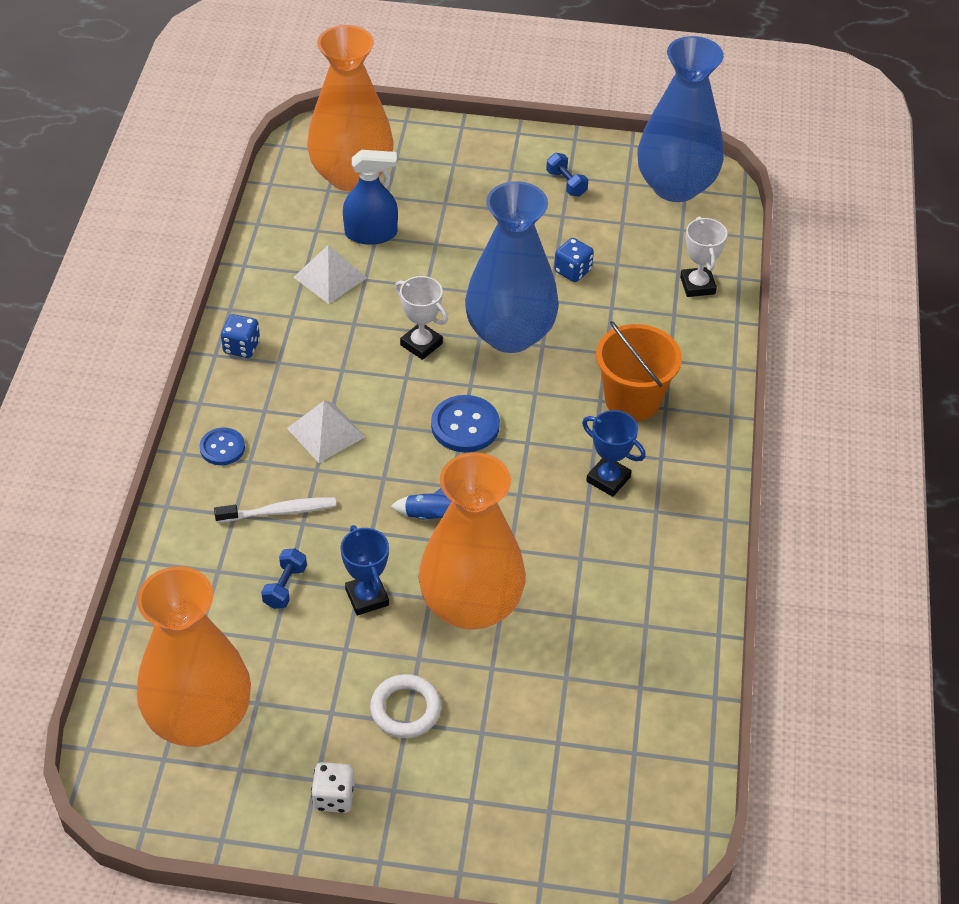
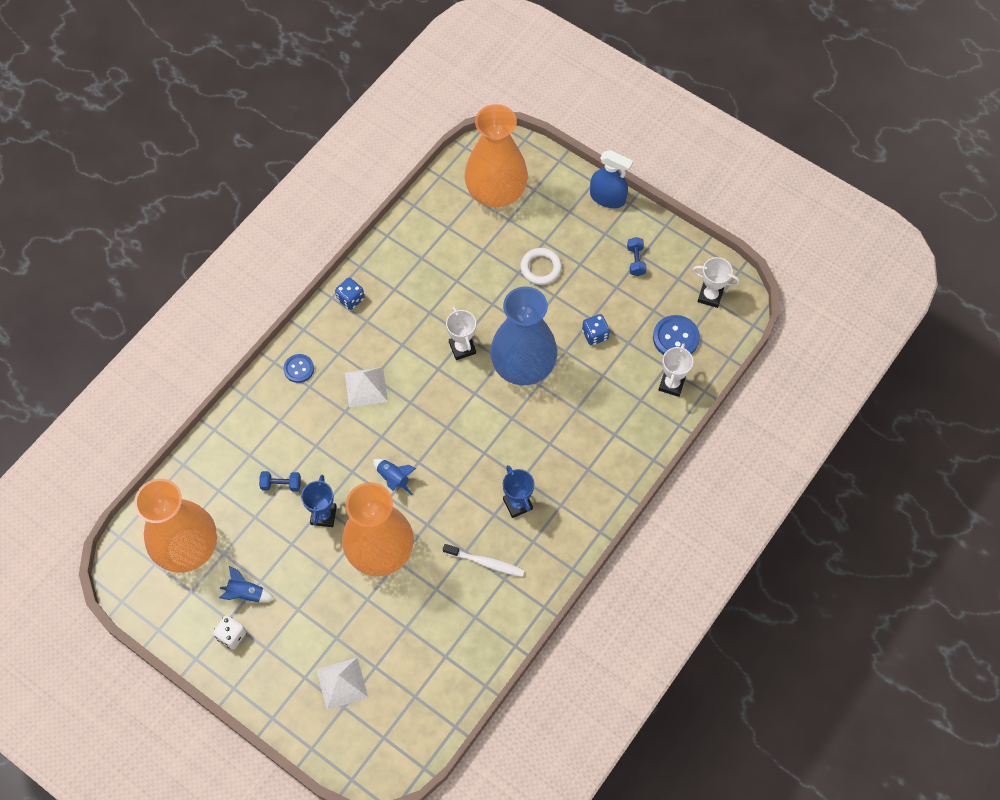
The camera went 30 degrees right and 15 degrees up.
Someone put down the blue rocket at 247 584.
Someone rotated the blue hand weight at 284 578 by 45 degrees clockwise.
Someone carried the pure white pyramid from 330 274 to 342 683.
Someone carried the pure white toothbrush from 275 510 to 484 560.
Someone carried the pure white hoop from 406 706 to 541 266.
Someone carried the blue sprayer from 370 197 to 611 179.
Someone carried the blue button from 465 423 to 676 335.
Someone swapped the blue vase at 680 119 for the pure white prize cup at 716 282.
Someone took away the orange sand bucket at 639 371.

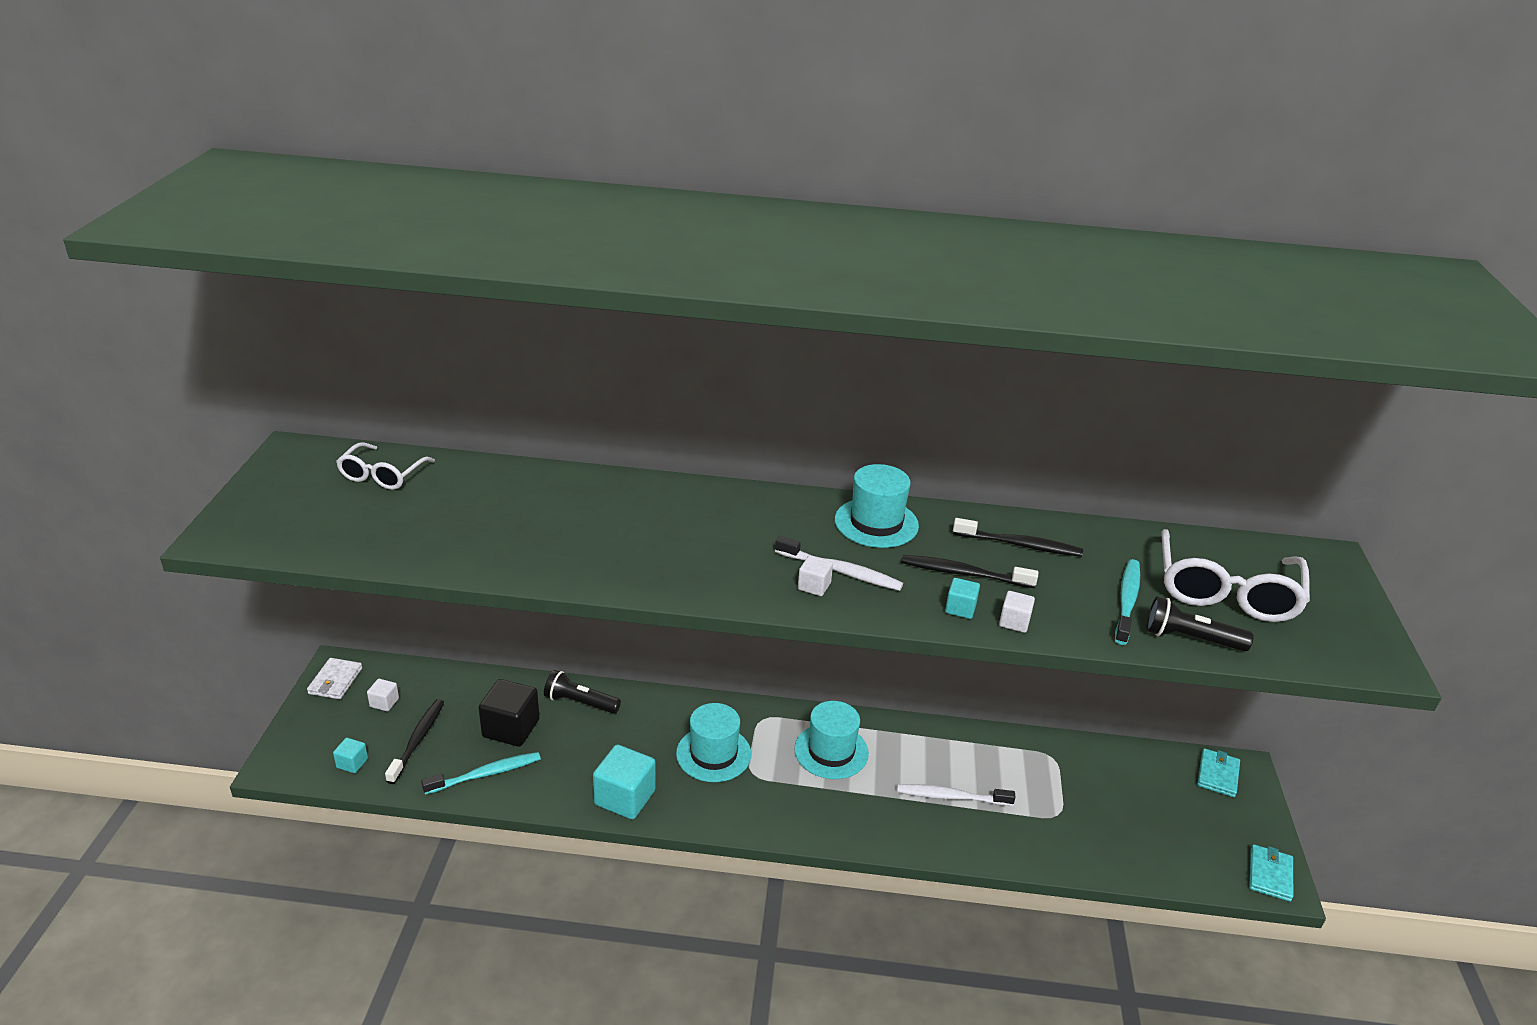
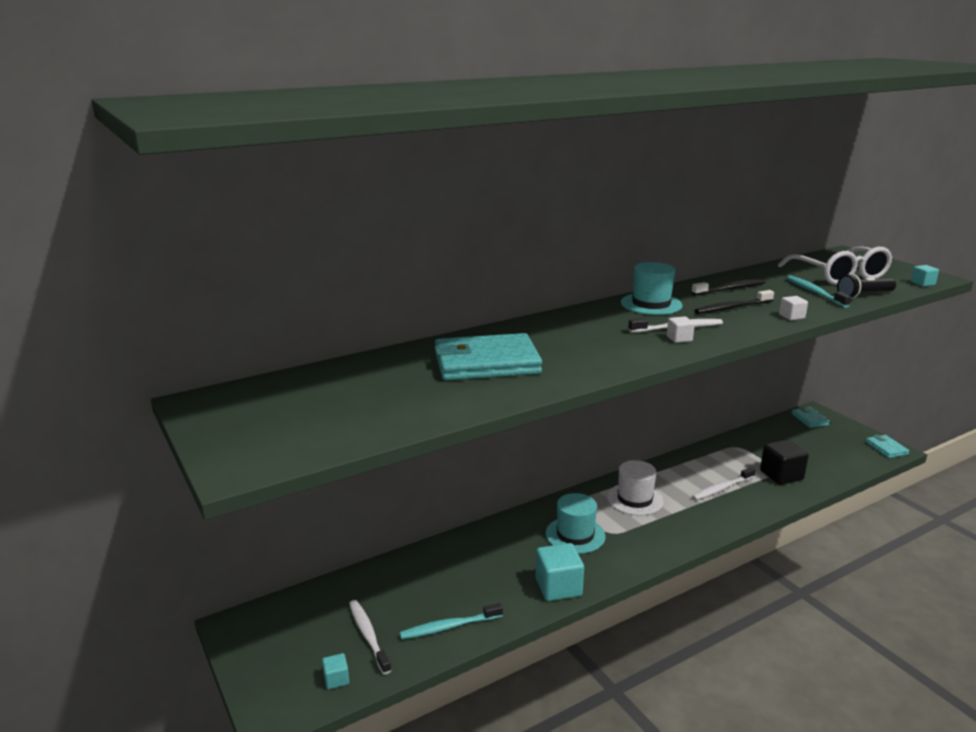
The camera went 35 degrees left and 10 degrees down.
Someone repainted the ebony toothbrush at 414 741, which became the pure white toothbrush at 370 637.
Someone rotated the aqua toothbrush at 481 773 by 135 degrees counterclockwise.
Someone put down the aqua wallet at 488 357.
Someone repainted the aqua hat at 831 740, which became the pure white hat at 635 488.
Someone carried the ebony solid cube from 509 713 to 784 462.
Someone carried the aqua solid cube from 962 598 to 925 276.
Someone took away the pure white wallet at 334 678.
Someone took away the pure white spectacles at 385 466.
Someone took away the pure white solid cube at 383 695.
Someone took away the ebony pocket torch at 582 692.

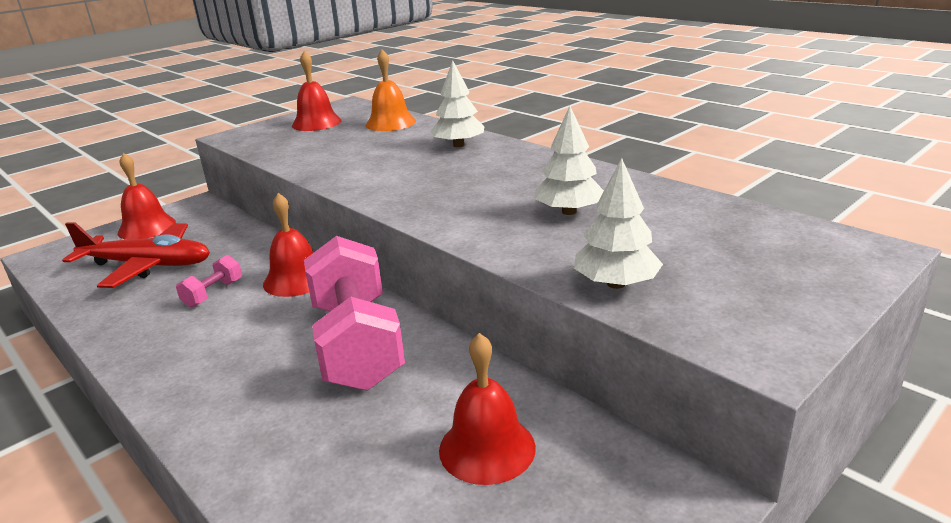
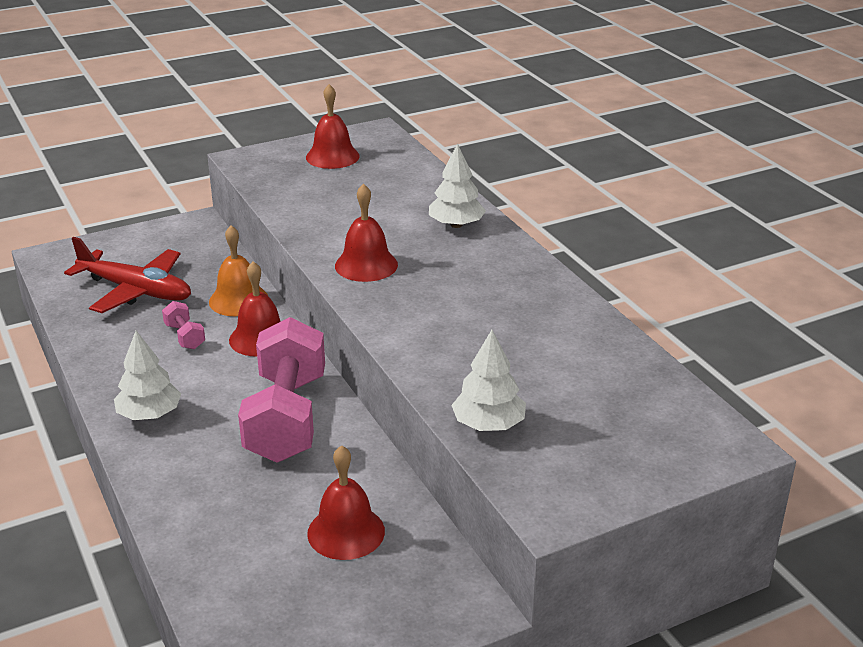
The camera went 15 degrees right and 5 degrees up.
Someone carried the pure white tree from 569 160 to 147 375.
Someone rotated the rose-pink hand weight at 209 281 by 75 degrees counterclockwise.
Someone carried the orange school bell from 391 90 to 238 270.
Someone carried the red school bell from 146 196 to 366 232.

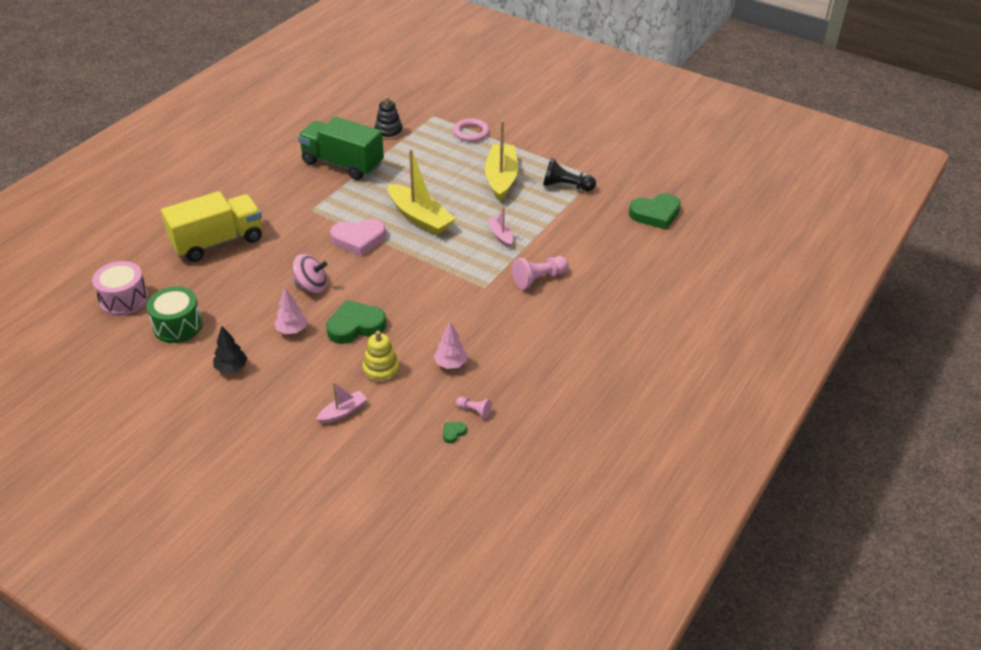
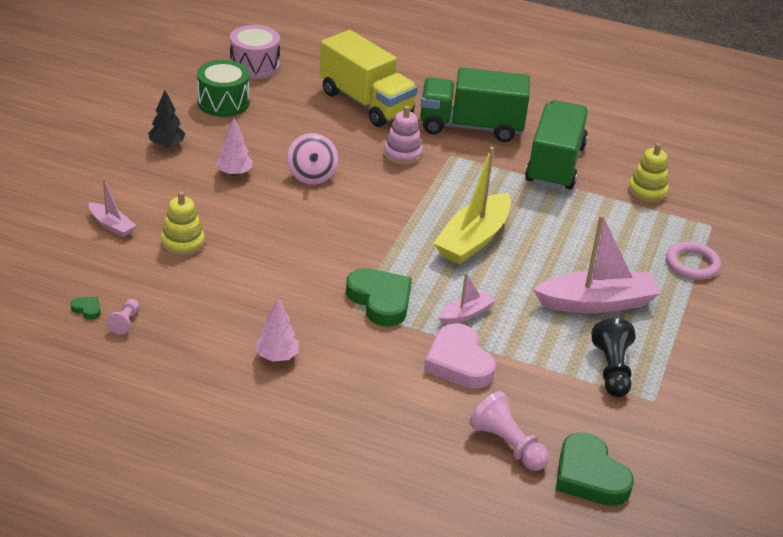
The camera went 75 degrees right and 5 degrees down.
Someone carried the rose-pink tree from 450 345 to 277 329.
Someone carried the leaf-green heart shape from 356 322 to 379 297.
Someone put down the rose-pink ring stacker at 403 135.
Someone put down the leaf-green toy truck at 475 104.
Someone carried the rose-pink heart shape from 358 237 to 460 356.
Someone carried the rose-pink chess pawn from 540 272 to 509 431.
Someone repainted the bright yellow boat at 501 161, which became the rose-pink boat at 597 264.
Someone repainted the ebony ring stacker at 389 118, which became the bright yellow ring stacker at 648 173.

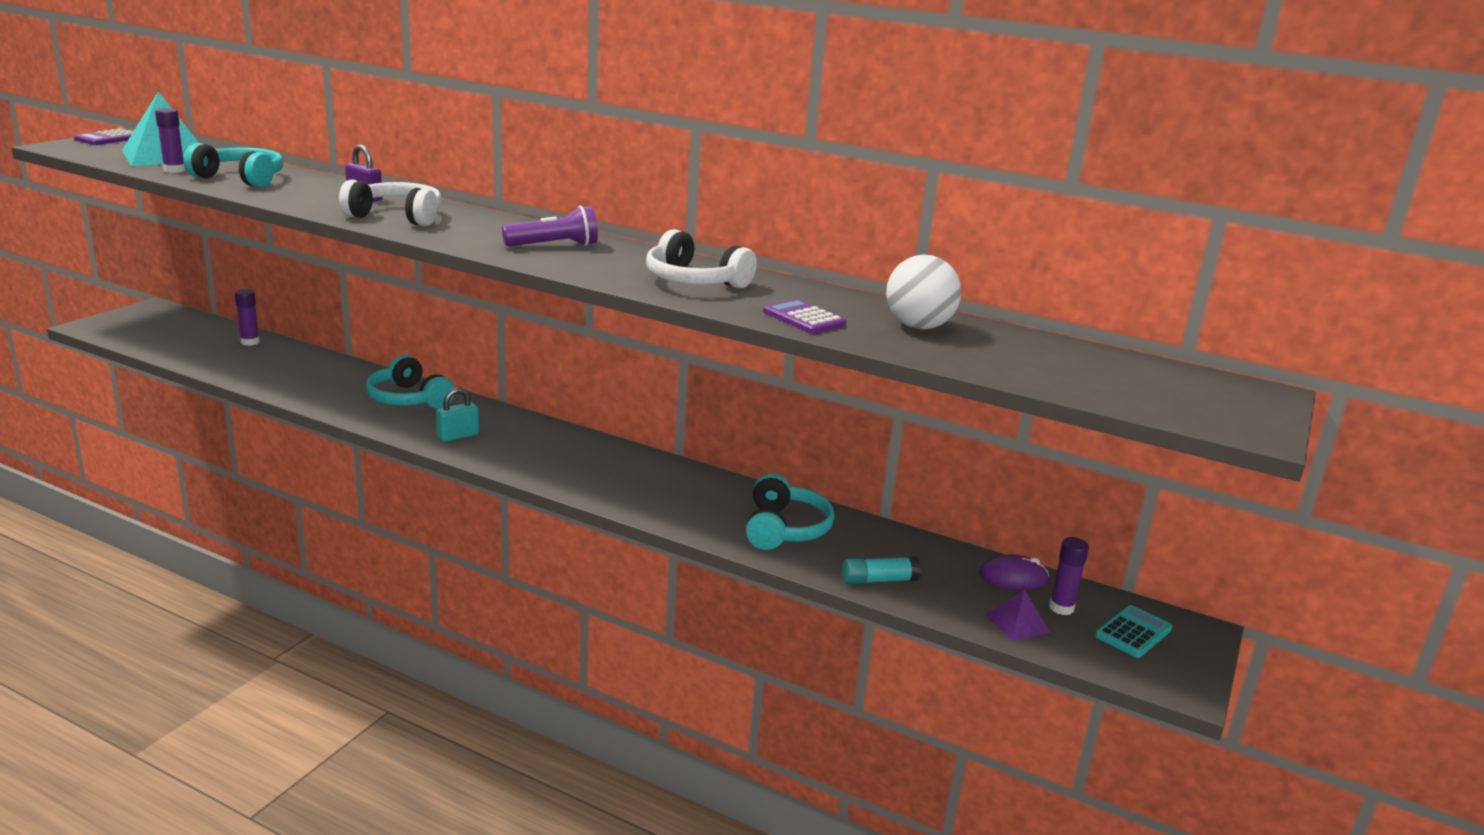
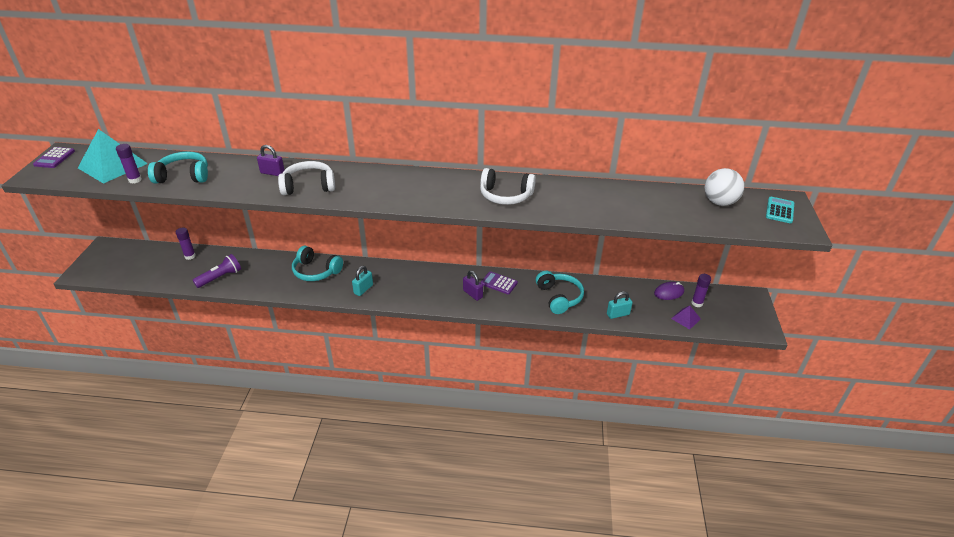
The camera went 20 degrees left and 15 degrees up.
Someone carried the purple pocket torch from 550 226 to 217 271.
Someone put down the purple small lock at 473 286.
Someone carried the purple pocket calculator from 804 316 to 499 282.
Someone swapped the aqua glue stick at 881 570 for the aqua small lock at 620 305.
Someone carried the pure white ball from 924 292 to 724 187.
Someone carried the aqua pocket calculator from 1133 631 to 780 210.

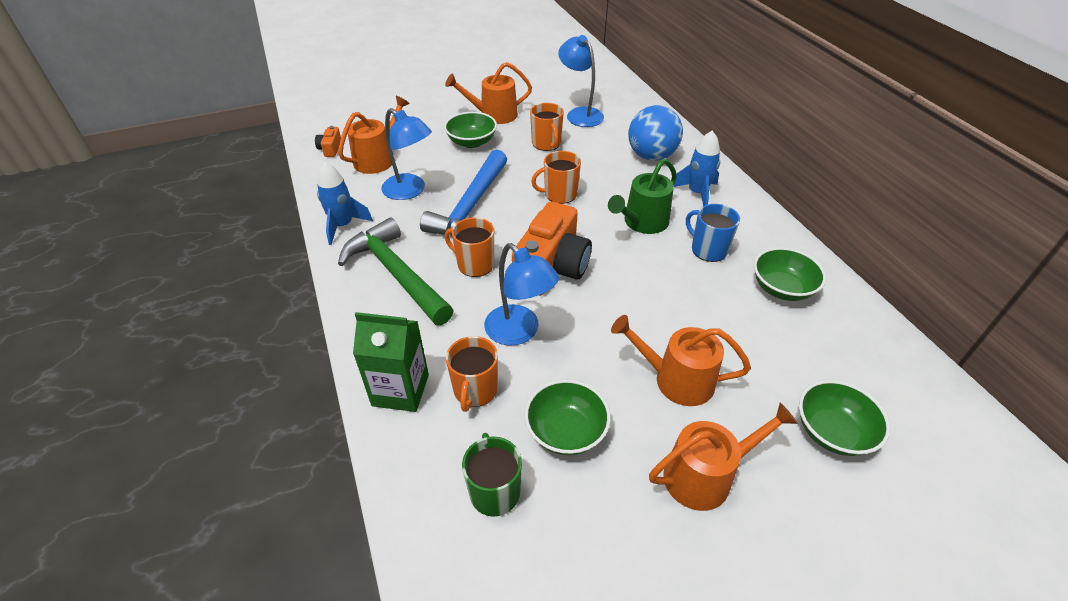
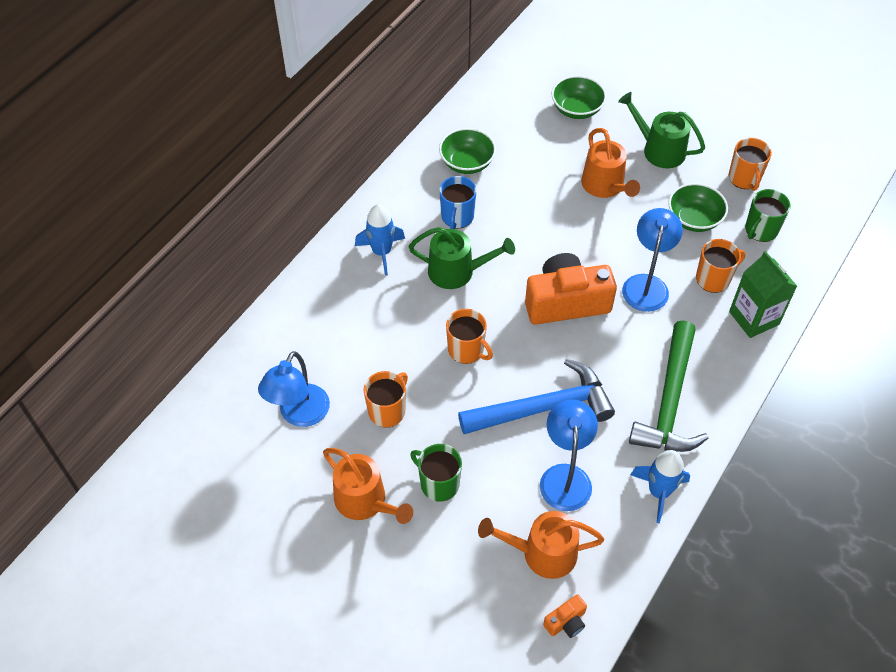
The camera went 125 degrees left and 10 degrees up.
Someone swapped the leaf-green serving bowl at 470 130 for the leaf-green tea mug at 436 472.
Someone repainted the orange watering can at 723 456, which became the leaf-green watering can at 661 130.
Someone carried the orange tea mug from 469 247 to 750 164.
Someone took away the blue ball at 655 133.

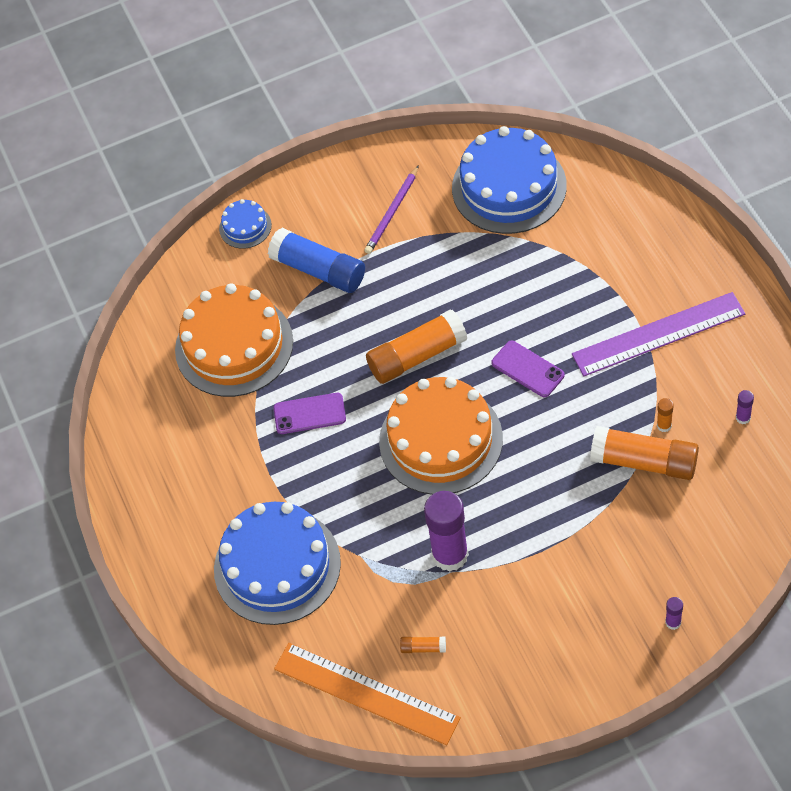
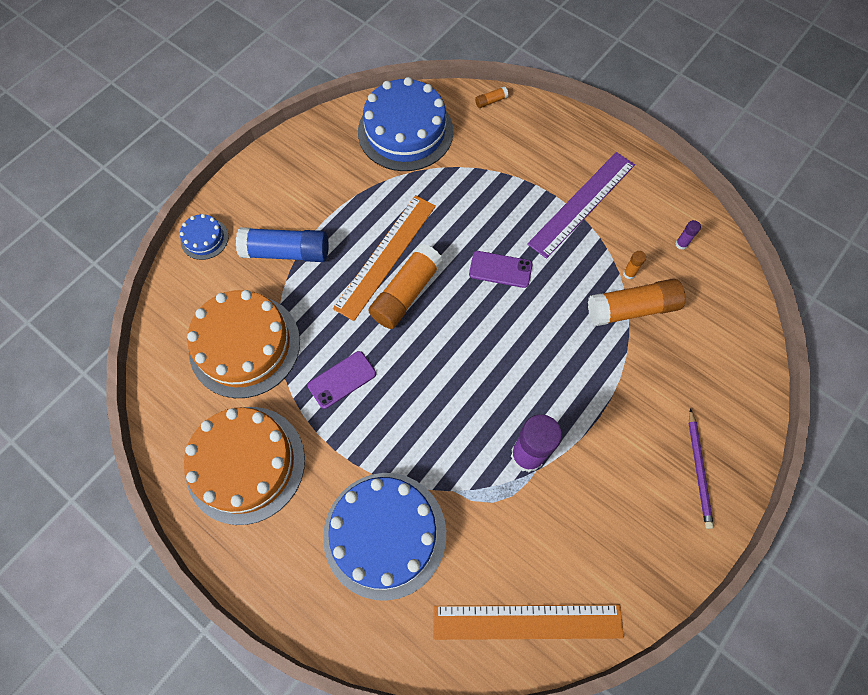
The camera went 35 degrees left and 10 degrees up.
Someone carried the orange cake from 441 436 to 244 466.
Someone put down the orange ruler at 384 258.
Someone carried the orange glue stick from 423 645 to 491 97.
Someone carried the purple wooden pencil from 391 209 to 701 468.
Someone took away the purple glue stick at 674 613.

